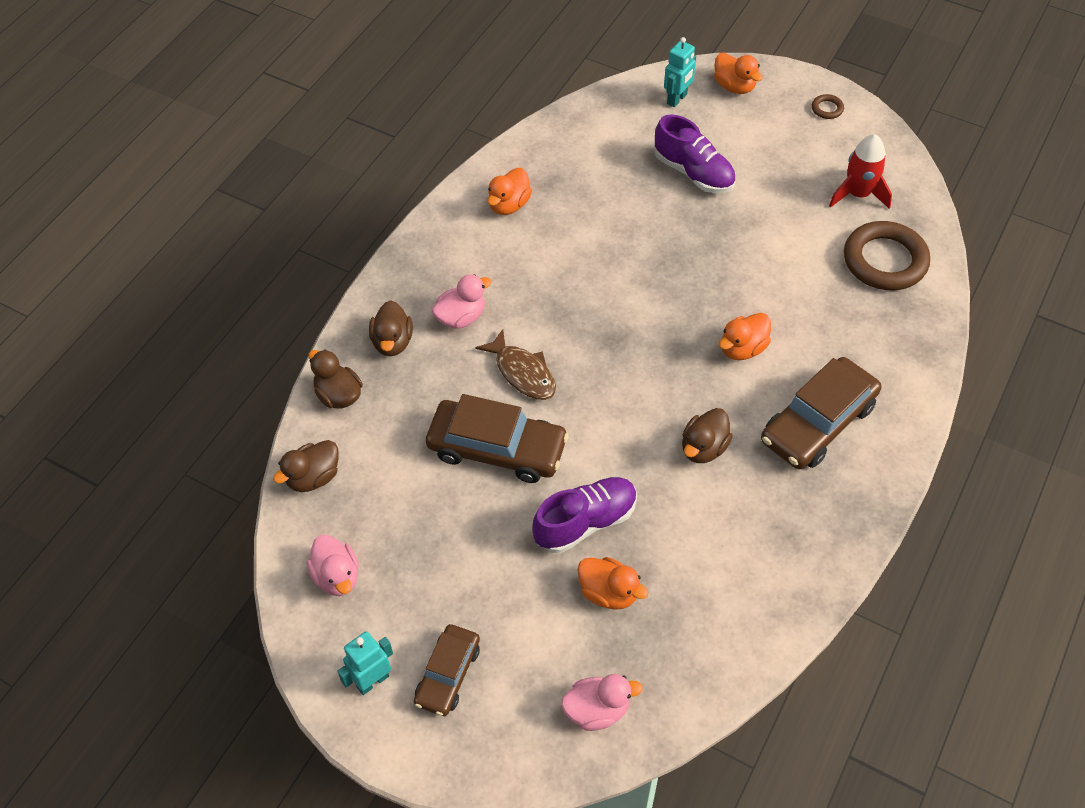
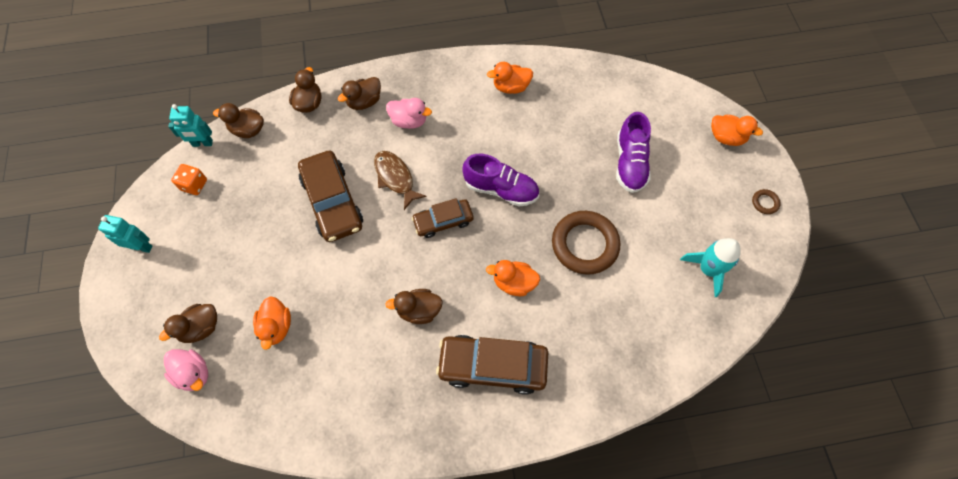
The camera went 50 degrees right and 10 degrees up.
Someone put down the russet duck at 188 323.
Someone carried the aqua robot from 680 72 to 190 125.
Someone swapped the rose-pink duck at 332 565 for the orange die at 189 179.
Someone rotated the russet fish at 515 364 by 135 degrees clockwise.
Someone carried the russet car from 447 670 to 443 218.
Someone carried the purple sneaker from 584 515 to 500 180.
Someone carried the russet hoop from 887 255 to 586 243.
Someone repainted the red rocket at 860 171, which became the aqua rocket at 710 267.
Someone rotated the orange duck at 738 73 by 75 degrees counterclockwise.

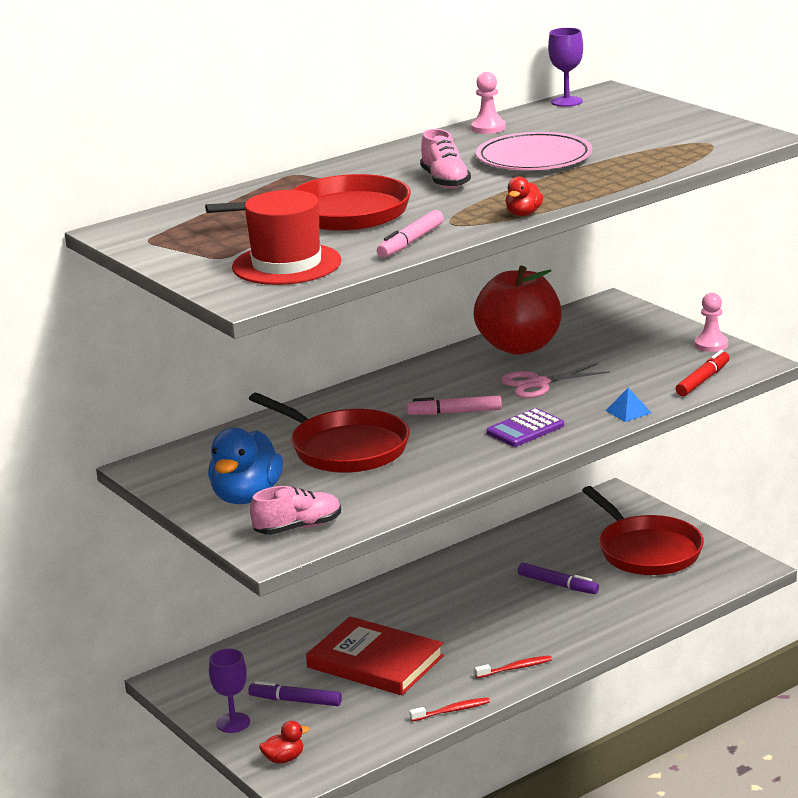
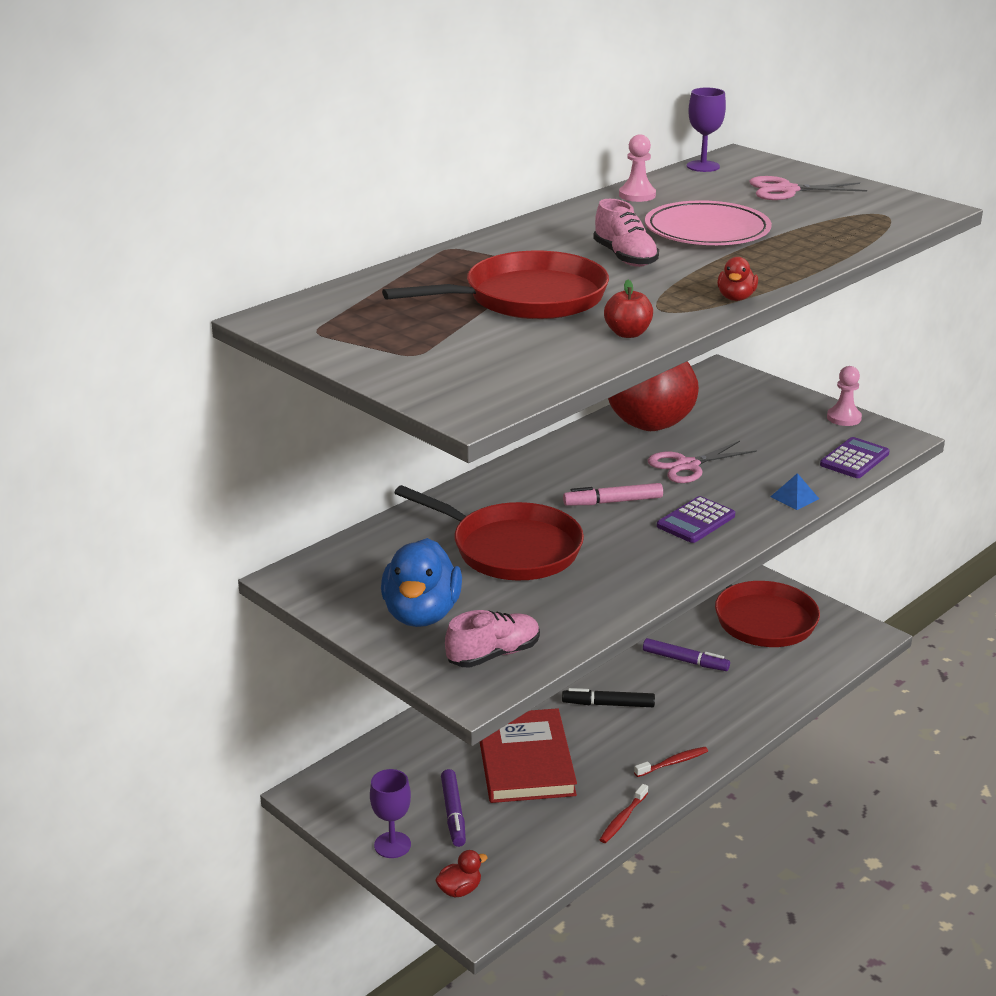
The camera went 10 degrees left and 5 degrees up.
Someone rotated the purple felt pen at 295 693 by 105 degrees counterclockwise.
Someone rotated the red hardcover at 375 655 by 60 degrees clockwise.
Someone put down the ebony felt pen at 608 697.
Someone rotated the red toothbrush at 449 709 by 150 degrees clockwise.
Someone swapped the rose-pink felt pen at 410 234 for the red apple fruit at 628 309.
Someone put down the rose-pink pair of scissors at 808 188.
Someone swapped the red felt pen at 703 373 for the purple pocket calculator at 855 457.
Someone took away the red hat at 287 237.

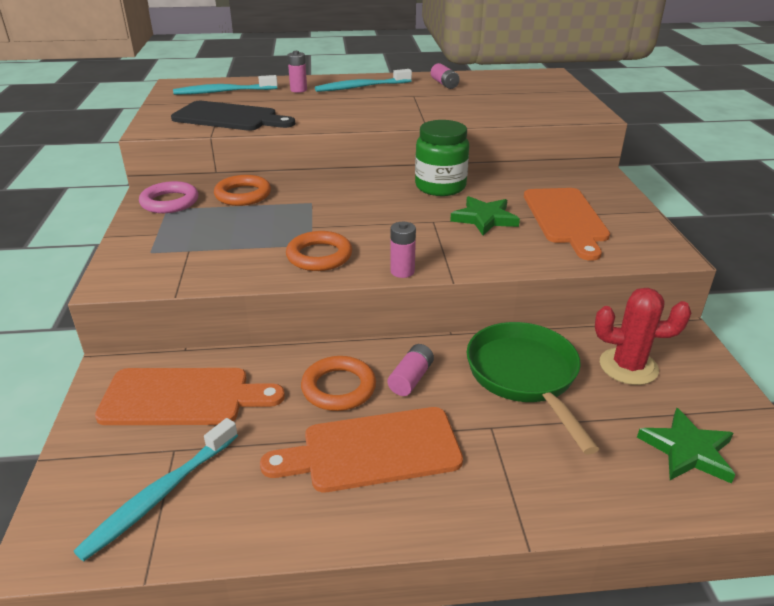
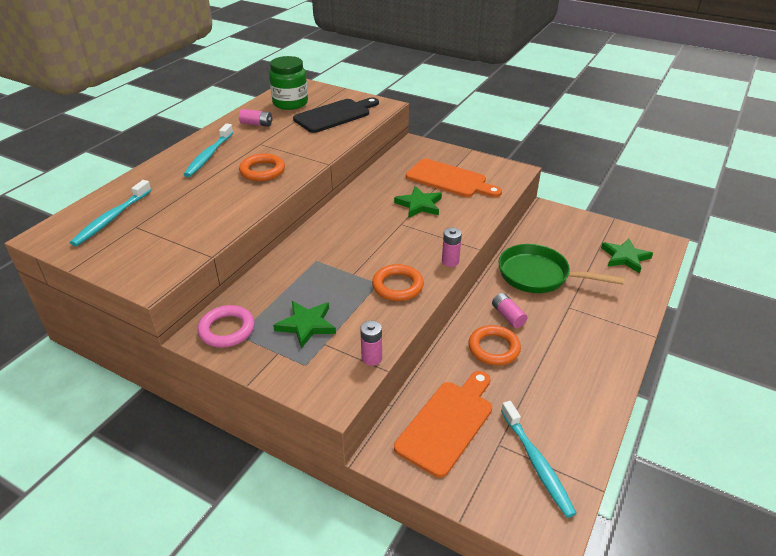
The camera went 55 degrees left and 5 degrees up.
Someone carried the orange hoop from 242 190 to 262 167.
Someone carried the leaf-green jam jar from 442 158 to 288 83.
Someone put down the leaf-green star shape at 304 325.
Someone carried the ebony bread board from 233 116 to 336 115.
Someone carried the rose-pink AA battery from 297 72 to 371 343.
Someone took away the orange bread board at 361 449.
Someone took away the red prickly plant at 643 336.

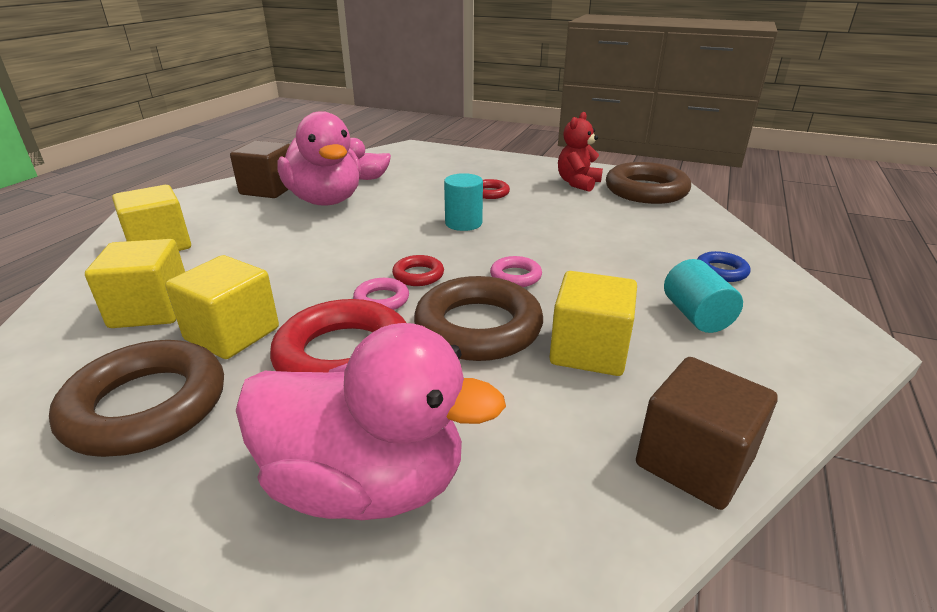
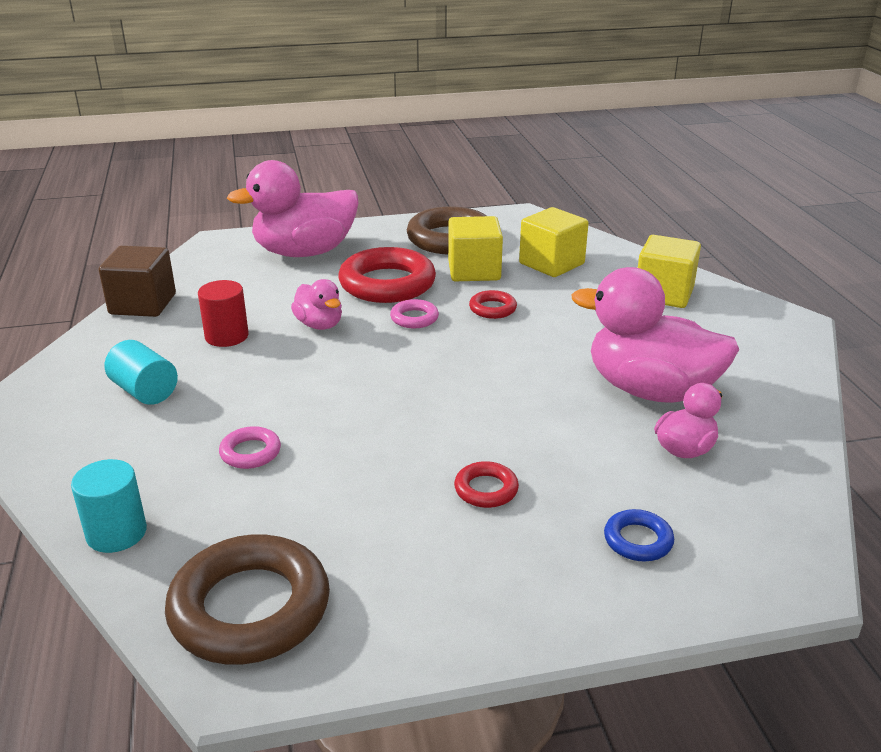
The camera went 145 degrees right and 0 degrees up.
Someone carried the aqua cylinder shape from 463 202 to 109 506.
Someone swapped the bright yellow solid cube at 593 323 for the red cylinder shape at 223 313.
Someone carried the rose-pink hoop from 516 271 to 250 447.
Someone swapped the russet hoop at 478 318 for the rose-pink duck at 316 304.
Someone carried the red hoop from 418 270 to 493 304.
Someone carried the blue hoop from 724 266 to 639 535.
Someone took away the russet solid cube at 260 169.
Someone took away the red teddy bear at 580 152.

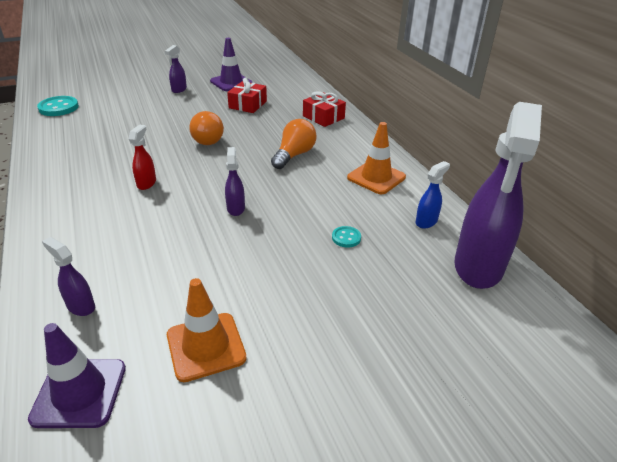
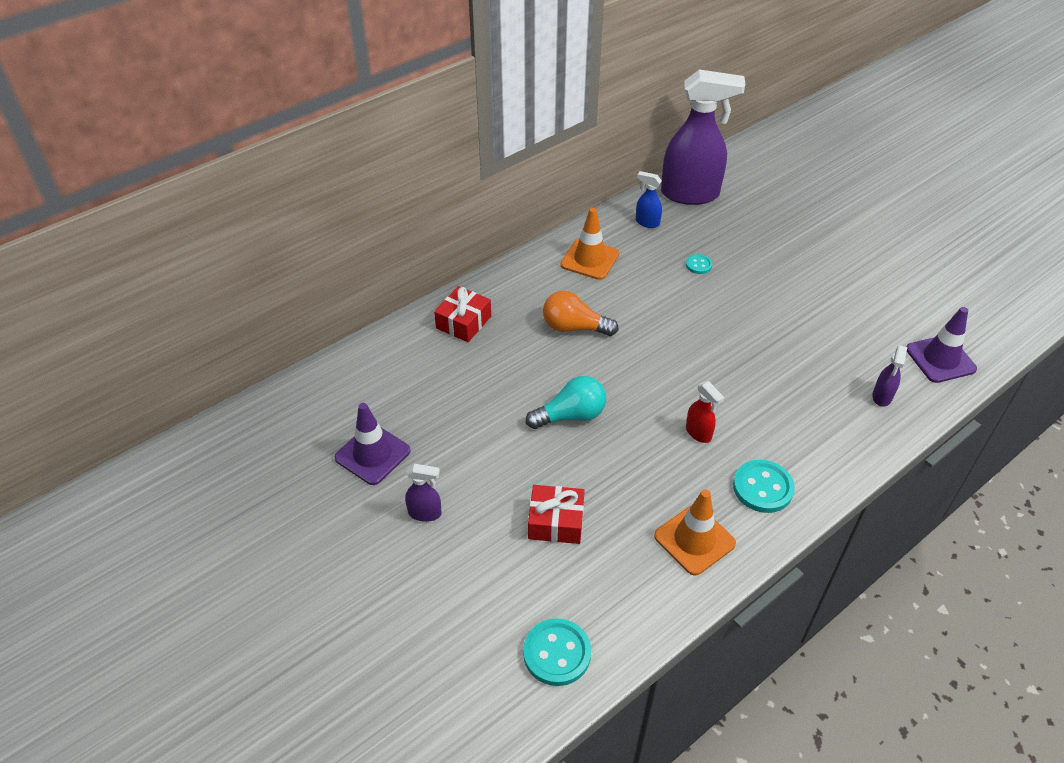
The camera went 105 degrees left and 10 degrees up.
Someone repainted the orange light bulb at 206 128, which became the aqua light bulb at 566 402.
Someone carried the red gift from 247 95 to 556 514.
Someone carried the orange road cone from 207 330 to 695 532.
Someone rotated the red sprayer at 142 157 by 120 degrees counterclockwise.
Someone put down the aqua button at 764 486.
Someone took away the purple sprayer at 235 181.

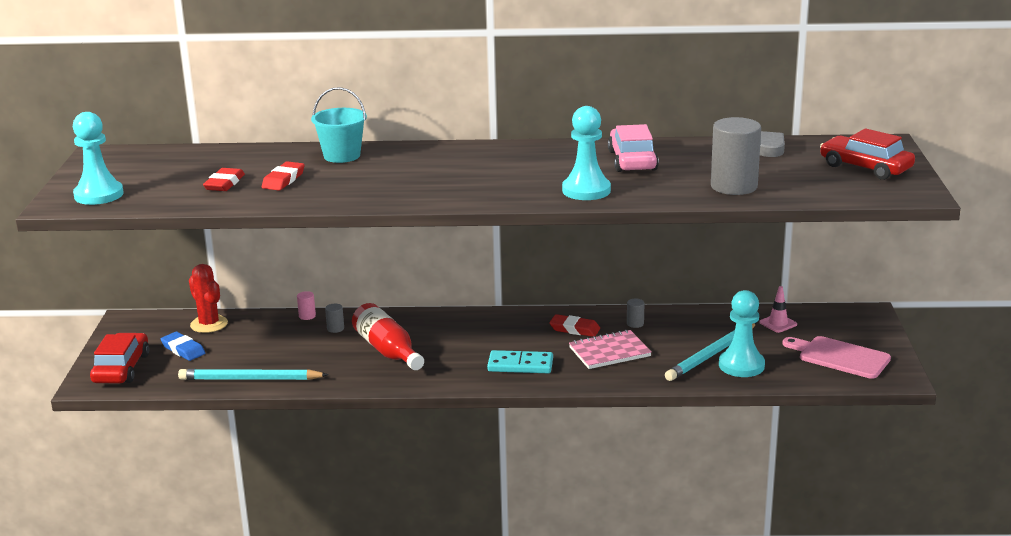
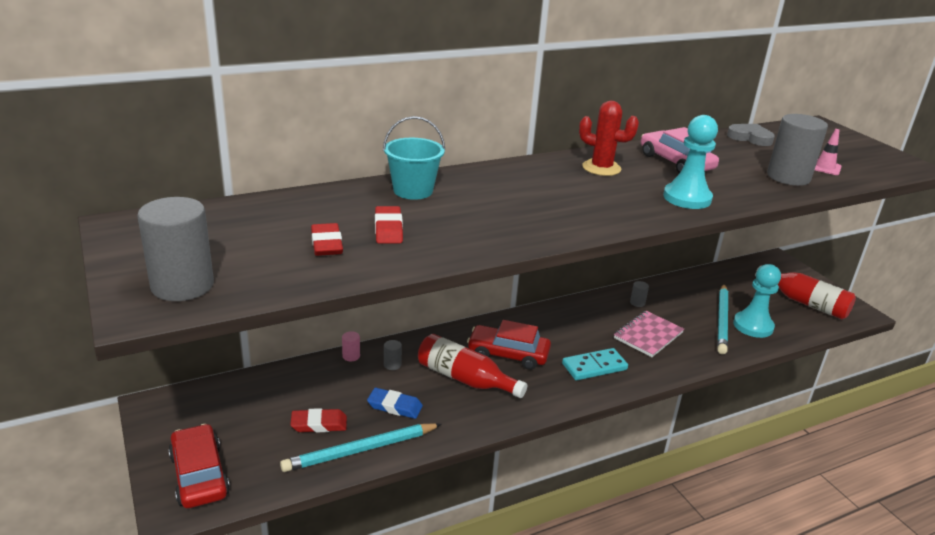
The camera went 30 degrees left and 5 degrees up.
Someone swapped the aqua chess pawn at 98 158 for the ash-grey cylinder shape at 175 249.
Someone carried the red pencil eraser from 574 325 to 318 420.
Someone carried the blue pencil eraser from 183 346 to 395 403.
Someone carried the red car from 867 154 to 509 345.
Someone carried the red prickly plant from 208 298 to 609 138.
Someone swapped the rose-pink bread board at 836 357 for the red flask at 805 292.
Someone carried the rose-pink road cone from 778 309 to 828 152.

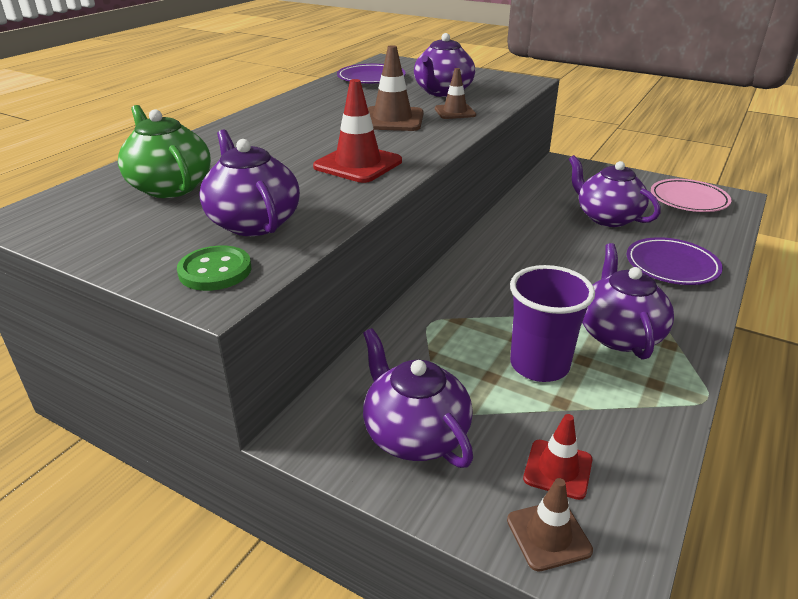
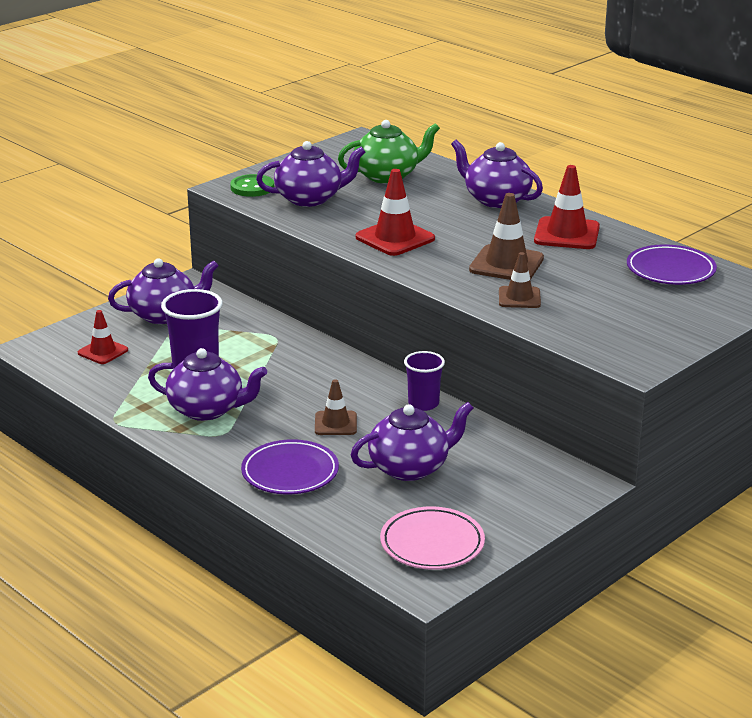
The camera went 105 degrees right and 5 degrees down.
Someone carried the russet road cone from 550 524 to 336 407.
Someone put down the purple beaker at 424 381.
Someone carried the purple tea pot from 444 65 to 497 174.
Someone put down the red road cone at 567 207.

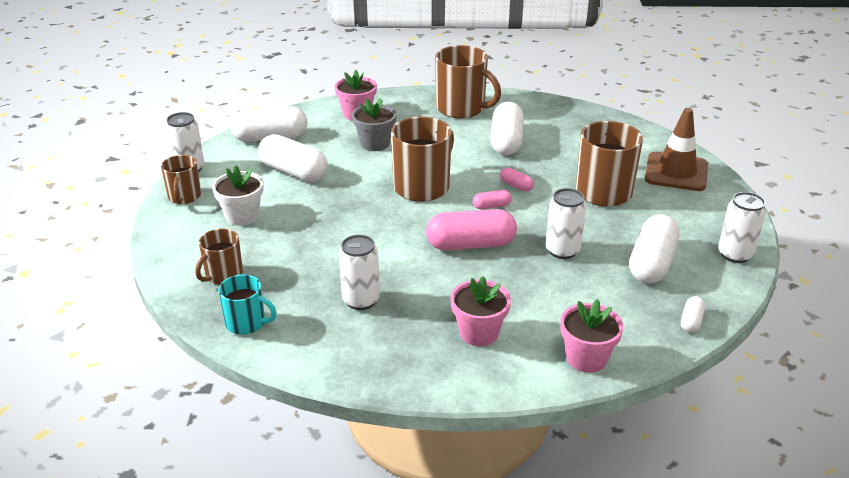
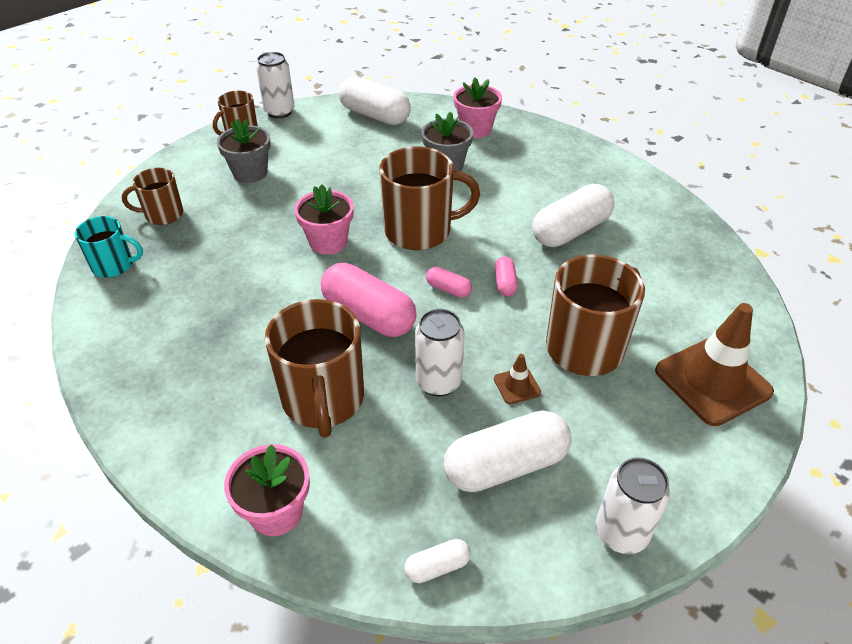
The camera went 45 degrees right and 10 degrees up.
Someone rotated the aqua tea mug at 247 304 by 60 degrees counterclockwise.
Someone repainted the pure white flower pot at 238 195, which became the ash-grey flower pot at 244 151.
Someone carried the russet tea mug from 468 81 to 314 368.
Someone carried the rose-pink flower pot from 481 311 to 324 219.
Someone put down the russet road cone at 517 379.
Someone took away the pure white pill shape at 293 158.
Someone took away the pure white soda can at 359 272.

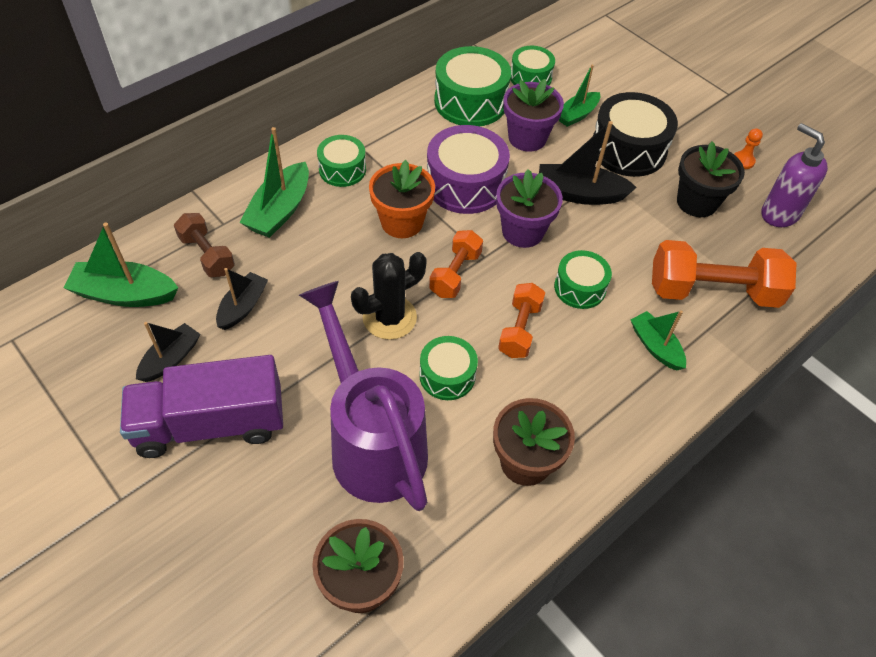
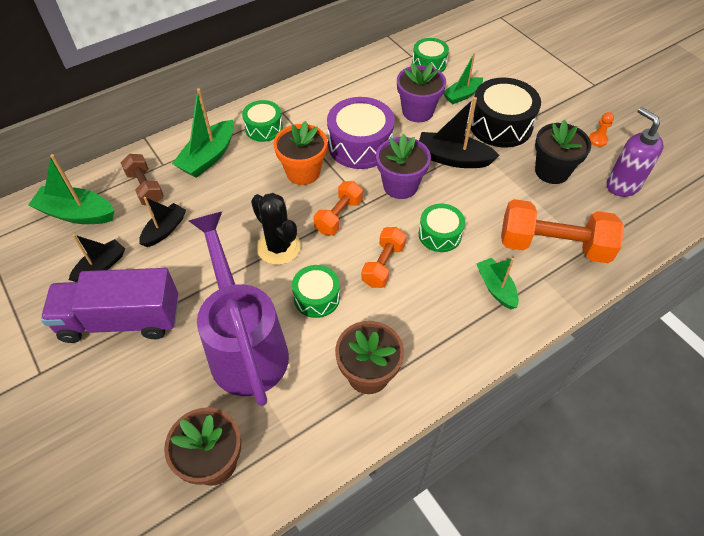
The camera went 10 degrees right and 0 degrees up.
Someone rotated the ebony prickly plant at 389 296 by 75 degrees clockwise.
Someone took away the leaf-green toy drum at 472 86.

